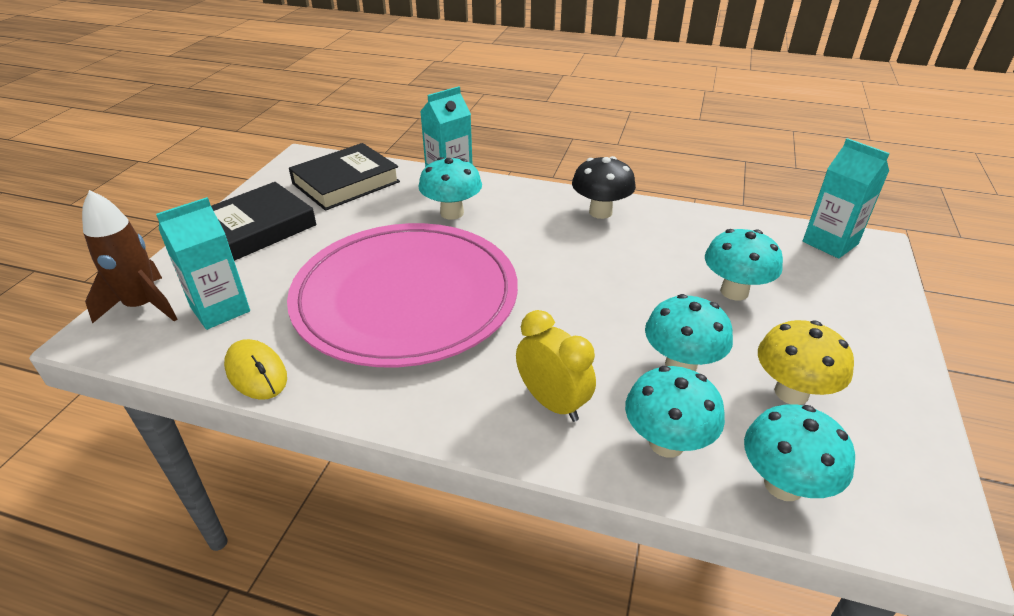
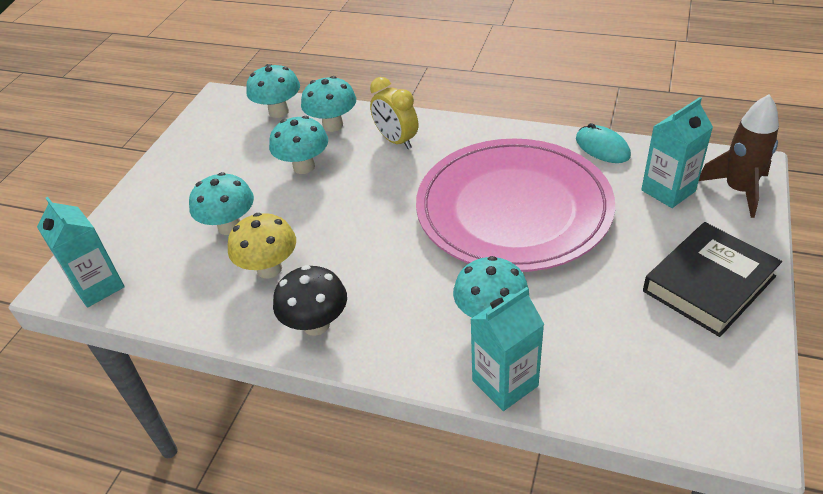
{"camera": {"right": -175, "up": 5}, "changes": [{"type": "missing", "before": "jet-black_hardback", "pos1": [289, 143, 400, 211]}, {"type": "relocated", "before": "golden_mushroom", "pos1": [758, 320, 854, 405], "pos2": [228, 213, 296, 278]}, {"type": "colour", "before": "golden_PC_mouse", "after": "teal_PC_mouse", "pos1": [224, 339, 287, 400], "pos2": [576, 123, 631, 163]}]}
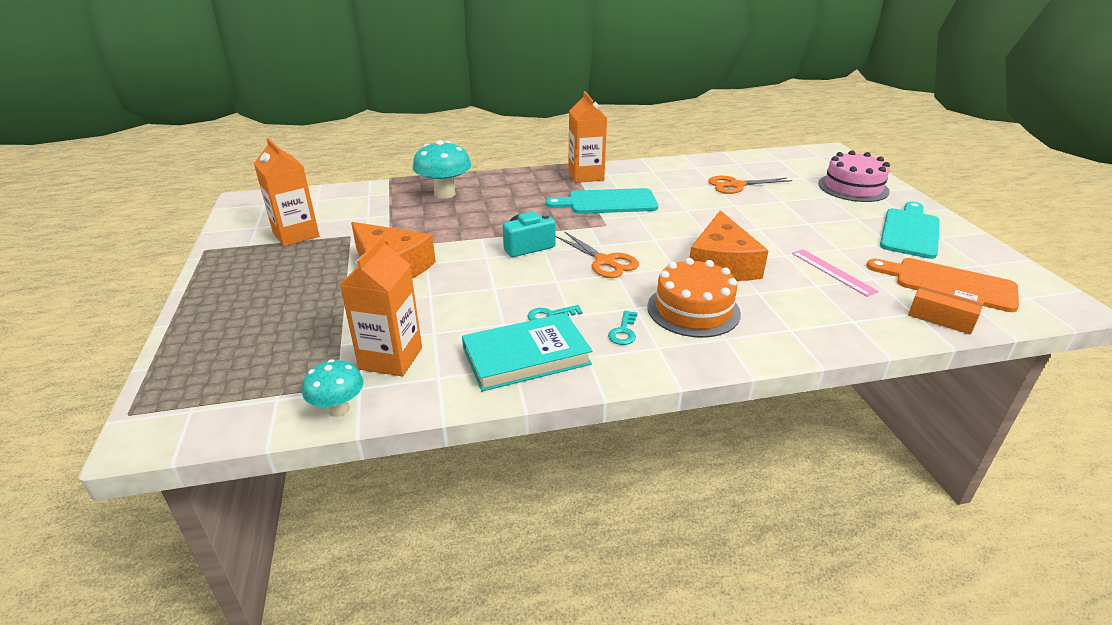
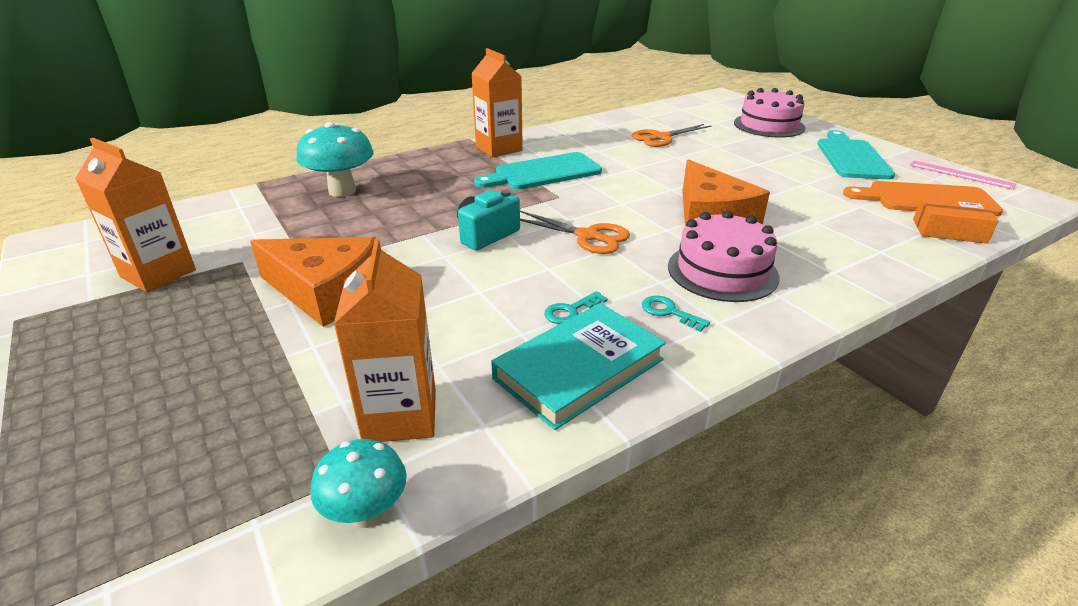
{"camera": {"right": -20, "up": 0}, "changes": [{"type": "relocated", "before": "pink_measuring_stick", "pos1": [792, 249, 879, 297], "pos2": [910, 160, 1017, 190]}, {"type": "colour", "before": "bright_orange_gateau", "after": "pink_gateau", "pos1": [647, 258, 741, 338], "pos2": [668, 211, 779, 302]}, {"type": "spun", "before": "teal_door_key", "pos1": [608, 310, 637, 345], "pos2": [642, 296, 710, 332], "turn": 135}]}
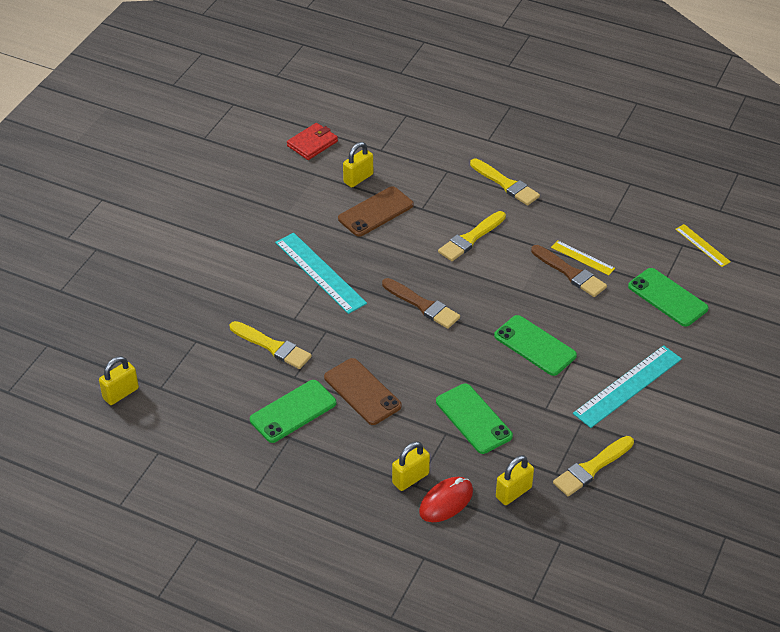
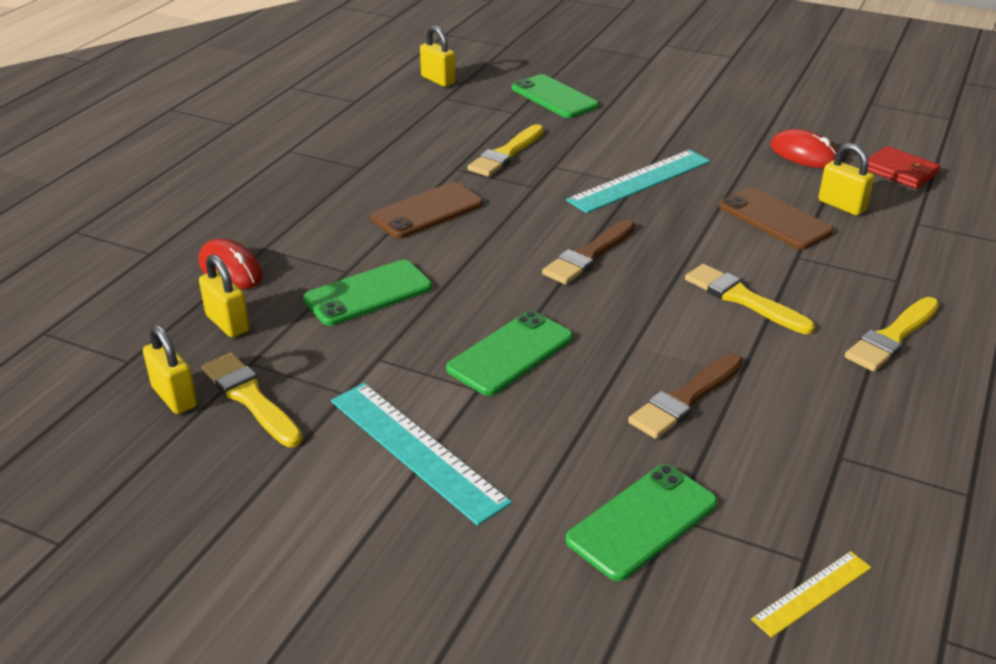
{"camera": {"right": 90, "up": -10}, "changes": [{"type": "missing", "before": "golden_measuring_stick", "pos1": [551, 240, 615, 276]}, {"type": "appeared", "after": "red_PC_mouse", "pos2": [770, 129, 837, 168]}, {"type": "relocated", "before": "leaf-green_smartphone", "pos1": [250, 380, 336, 443], "pos2": [512, 74, 599, 118]}, {"type": "relocated", "before": "golden_lock", "pos1": [392, 441, 430, 491], "pos2": [143, 324, 197, 414]}]}
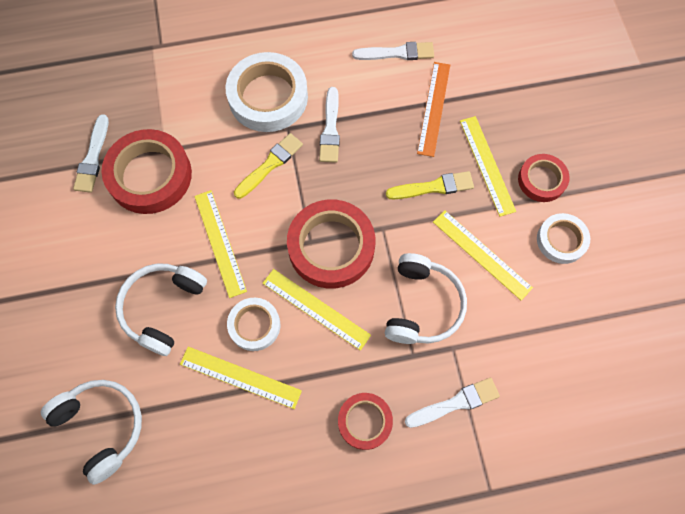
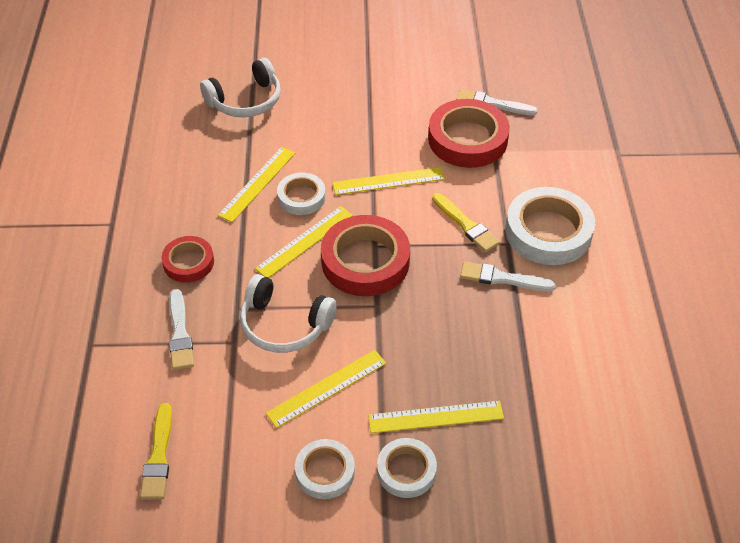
{"camera": {"right": 100, "up": -20}, "changes": [{"type": "missing", "before": "pure_white_headphones", "pos1": [115, 264, 207, 356]}, {"type": "missing", "before": "pure_white_brush", "pos1": [352, 42, 434, 60]}, {"type": "missing", "before": "bright_orange_measuring_stick", "pos1": [417, 62, 450, 157]}, {"type": "relocated", "before": "golden_brush", "pos1": [386, 171, 474, 199], "pos2": [140, 403, 172, 500]}, {"type": "colour", "before": "red_sticky_tape", "after": "pure_white_sticky_tape", "pos1": [518, 154, 570, 202], "pos2": [377, 438, 437, 498]}]}
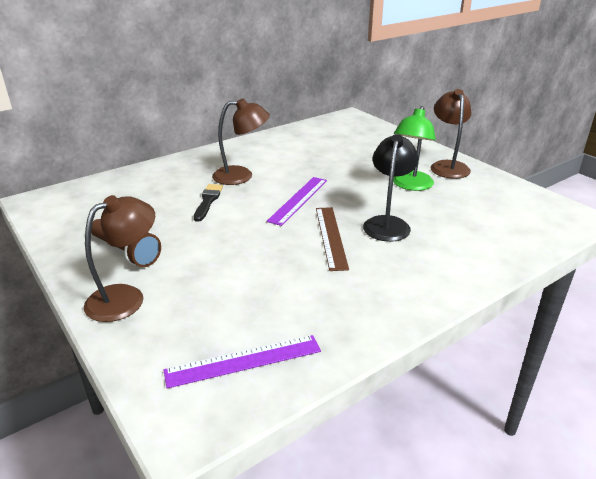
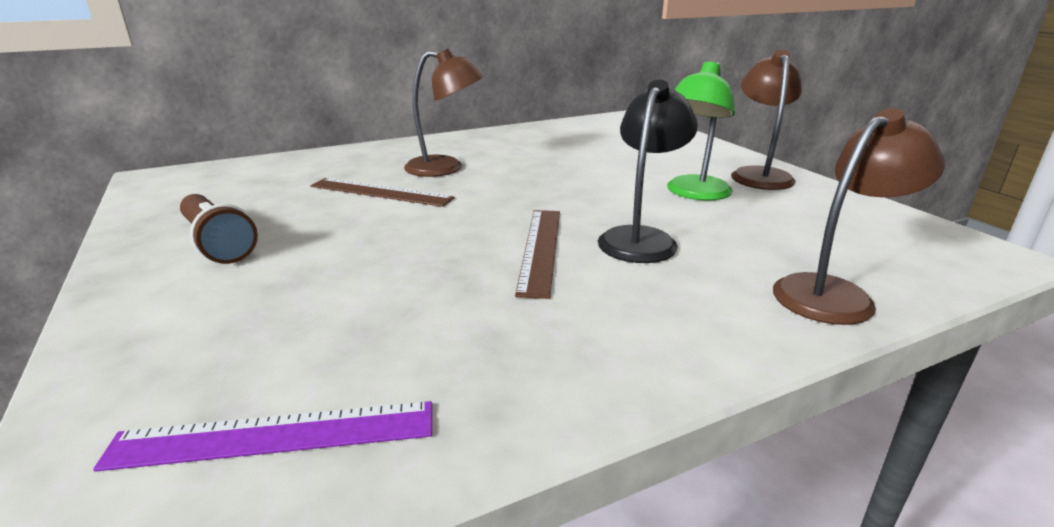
{"camera": {"right": 10, "up": -5}, "changes": [{"type": "missing", "before": "purple_measuring_stick", "pos1": [266, 177, 327, 226]}, {"type": "relocated", "before": "dark_brown_lamp", "pos1": [84, 195, 155, 322], "pos2": [773, 108, 945, 325]}, {"type": "exchanged", "before": "jet-black_brush", "after": "dark_brown_measuring_stick", "pos1": [194, 184, 223, 222], "pos2": [310, 178, 455, 207]}]}
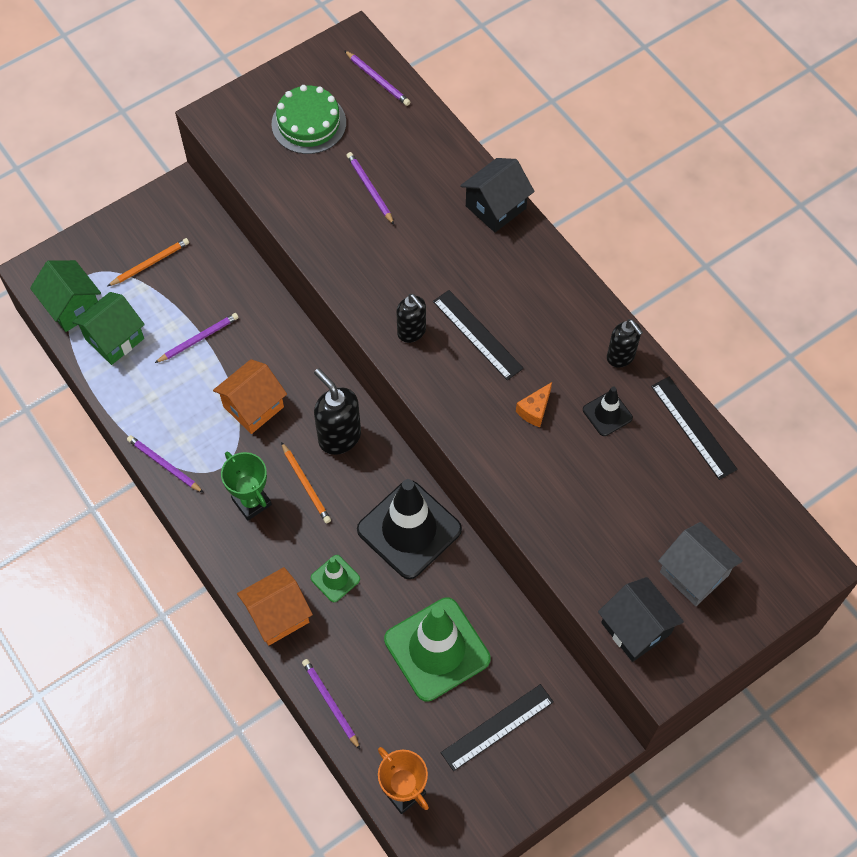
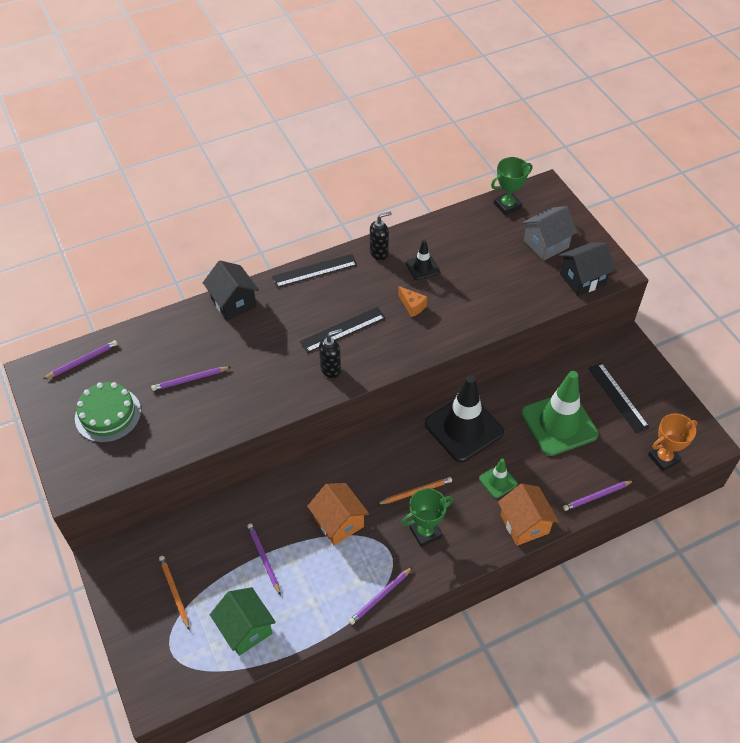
{"camera": {"right": -80, "up": -10}, "changes": [{"type": "missing", "before": "leaf-green_house", "pos1": [30, 260, 101, 332]}, {"type": "missing", "before": "jet-black_soap_pump", "pos1": [314, 368, 361, 455]}, {"type": "appeared", "after": "leaf-green_prize_cup", "pos2": [491, 157, 533, 216]}, {"type": "relocated", "before": "jet-black_measuring_stick", "pos1": [651, 377, 738, 480], "pos2": [272, 254, 357, 287]}]}
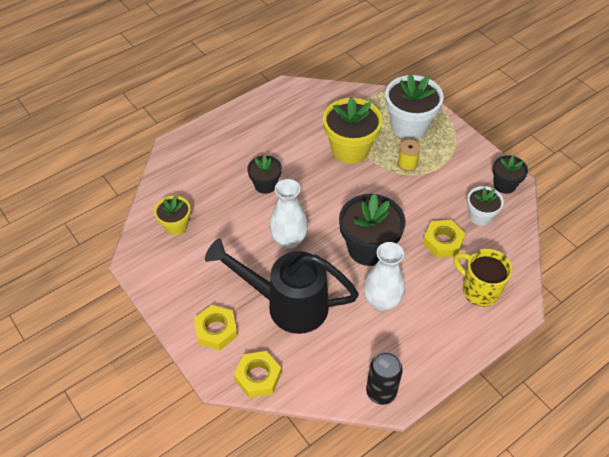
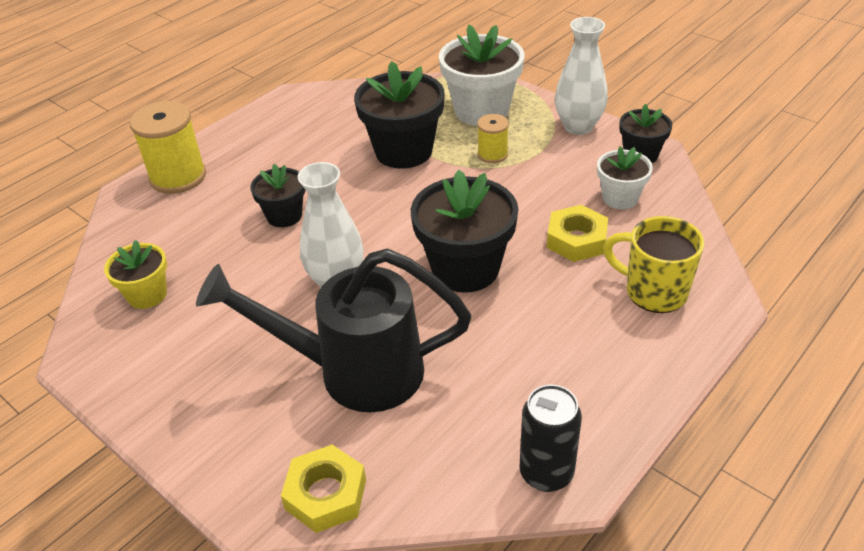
{"camera": {"right": -10, "up": -10}, "changes": [{"type": "missing", "before": "golden_hex_nut", "pos1": [194, 305, 238, 350]}, {"type": "appeared", "after": "golden_spool", "pos2": [130, 101, 206, 194]}, {"type": "relocated", "before": "pure_white_tall_vase", "pos1": [364, 242, 405, 312], "pos2": [555, 17, 608, 135]}, {"type": "colour", "before": "golden_plant_pot", "after": "jet-black_plant_pot", "pos1": [323, 97, 383, 164], "pos2": [354, 61, 445, 169]}]}
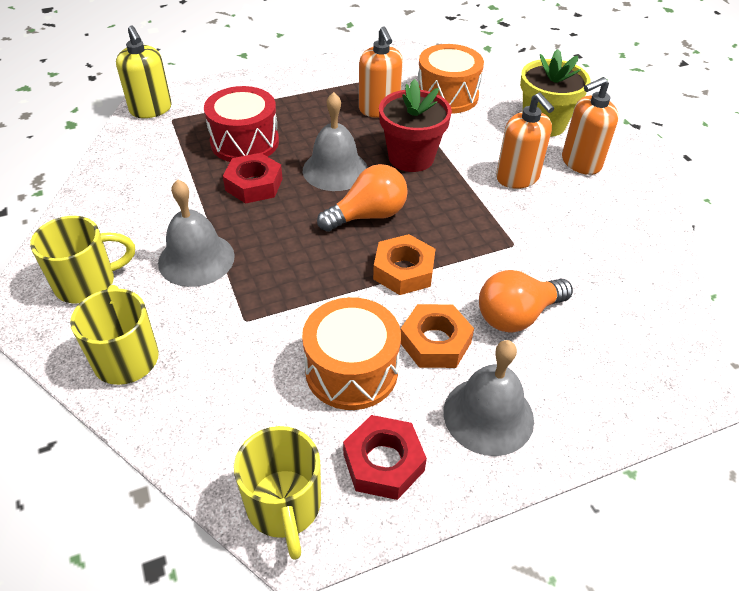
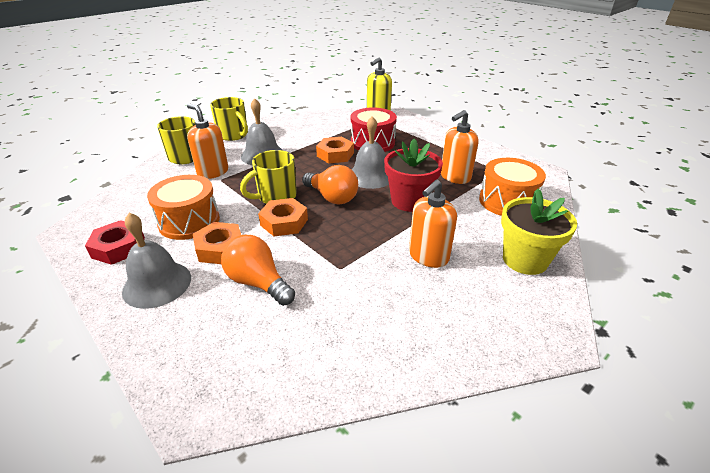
{"camera": {"right": 70, "up": -10}, "changes": [{"type": "relocated", "before": "golden_mug", "pos1": [234, 426, 321, 560], "pos2": [240, 150, 297, 204]}, {"type": "relocated", "before": "bright_orange_soap_pump", "pos1": [562, 77, 619, 175], "pos2": [187, 104, 228, 179]}, {"type": "colour", "before": "red_hex_nut", "after": "bright_orange_hex_nut", "pos1": [223, 153, 283, 204], "pos2": [316, 137, 354, 164]}]}
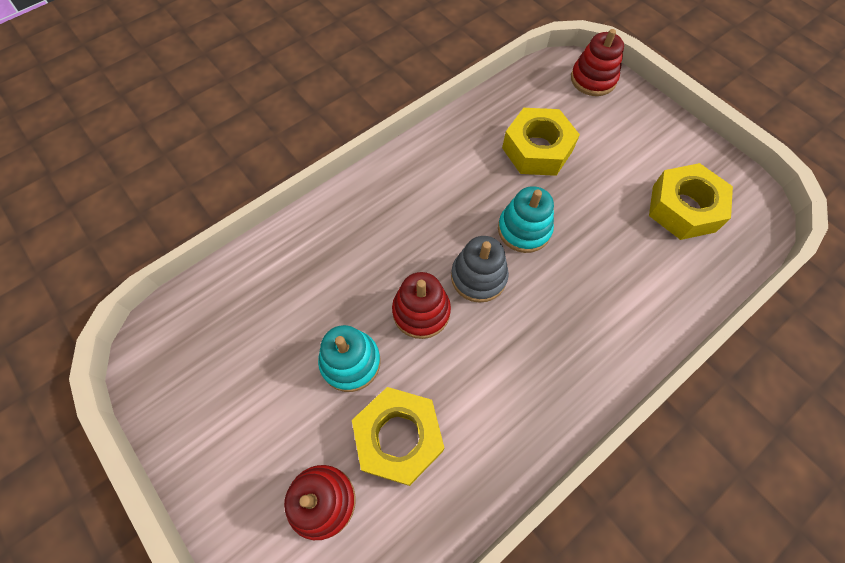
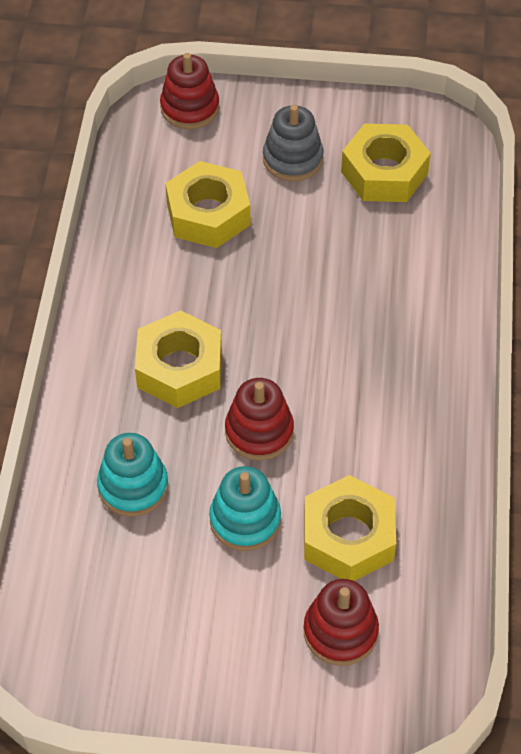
{"camera": {"right": -45, "up": -10}, "changes": [{"type": "appeared", "after": "golden_hex_nut", "pos2": [135, 310, 222, 408]}, {"type": "relocated", "before": "grey_stacking_rings", "pos1": [451, 236, 509, 303], "pos2": [263, 105, 323, 182]}, {"type": "relocated", "before": "teal_stacking_rings", "pos1": [498, 186, 554, 253], "pos2": [97, 433, 168, 517]}]}
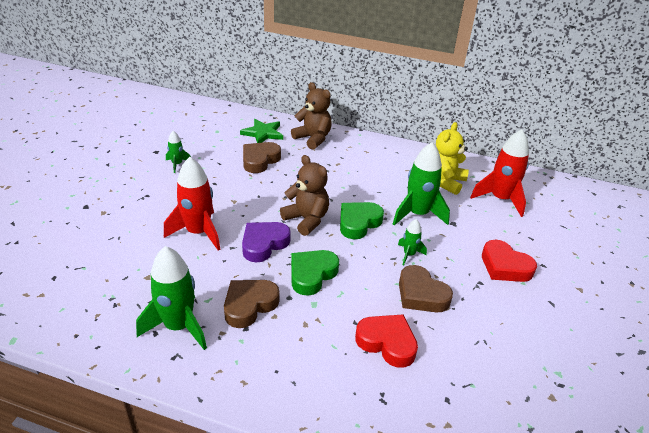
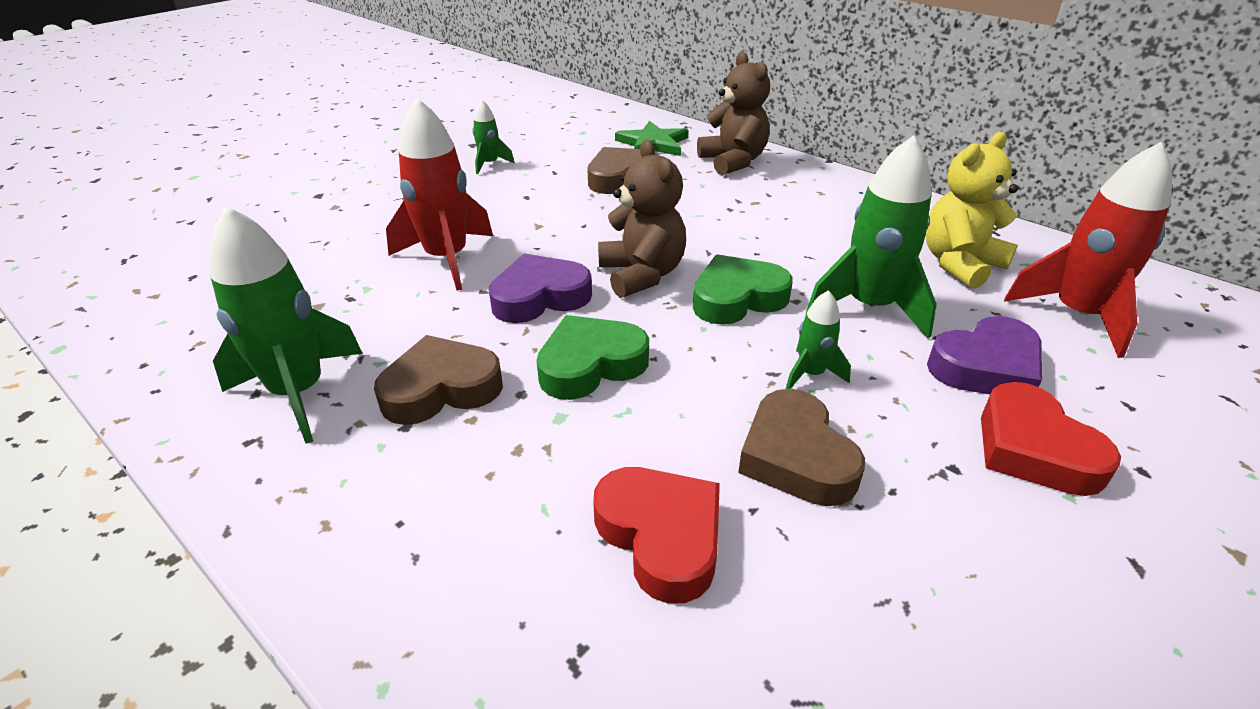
{"camera": {"right": 25, "up": 0}, "changes": [{"type": "appeared", "after": "purple_love_heart", "pos2": [927, 316, 1042, 394]}]}
